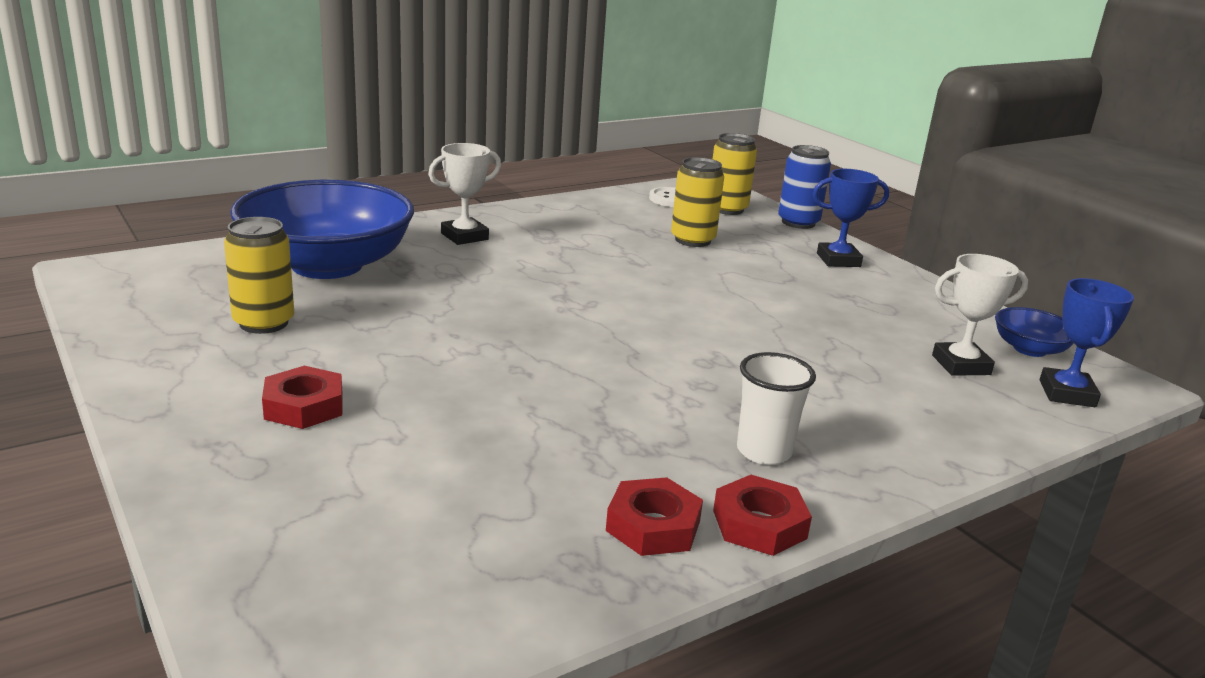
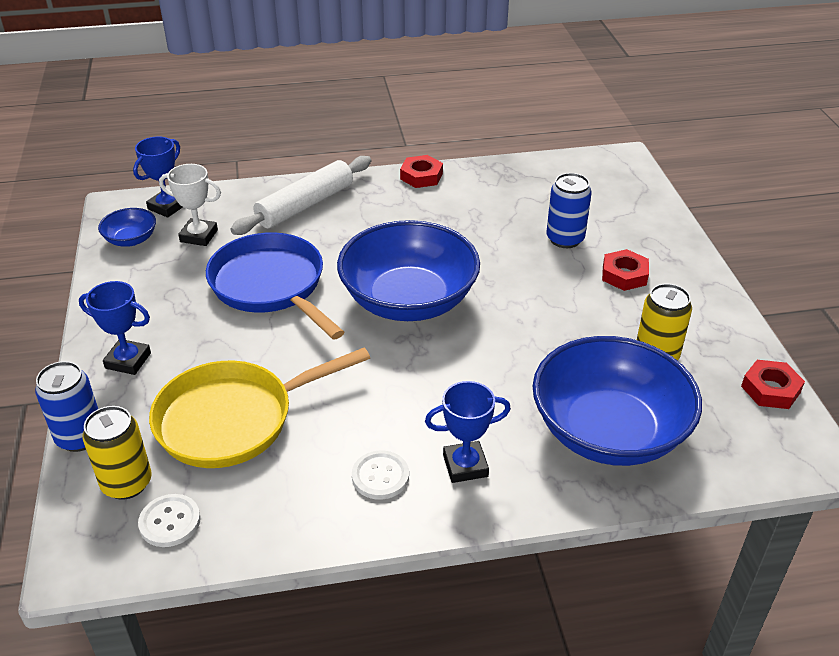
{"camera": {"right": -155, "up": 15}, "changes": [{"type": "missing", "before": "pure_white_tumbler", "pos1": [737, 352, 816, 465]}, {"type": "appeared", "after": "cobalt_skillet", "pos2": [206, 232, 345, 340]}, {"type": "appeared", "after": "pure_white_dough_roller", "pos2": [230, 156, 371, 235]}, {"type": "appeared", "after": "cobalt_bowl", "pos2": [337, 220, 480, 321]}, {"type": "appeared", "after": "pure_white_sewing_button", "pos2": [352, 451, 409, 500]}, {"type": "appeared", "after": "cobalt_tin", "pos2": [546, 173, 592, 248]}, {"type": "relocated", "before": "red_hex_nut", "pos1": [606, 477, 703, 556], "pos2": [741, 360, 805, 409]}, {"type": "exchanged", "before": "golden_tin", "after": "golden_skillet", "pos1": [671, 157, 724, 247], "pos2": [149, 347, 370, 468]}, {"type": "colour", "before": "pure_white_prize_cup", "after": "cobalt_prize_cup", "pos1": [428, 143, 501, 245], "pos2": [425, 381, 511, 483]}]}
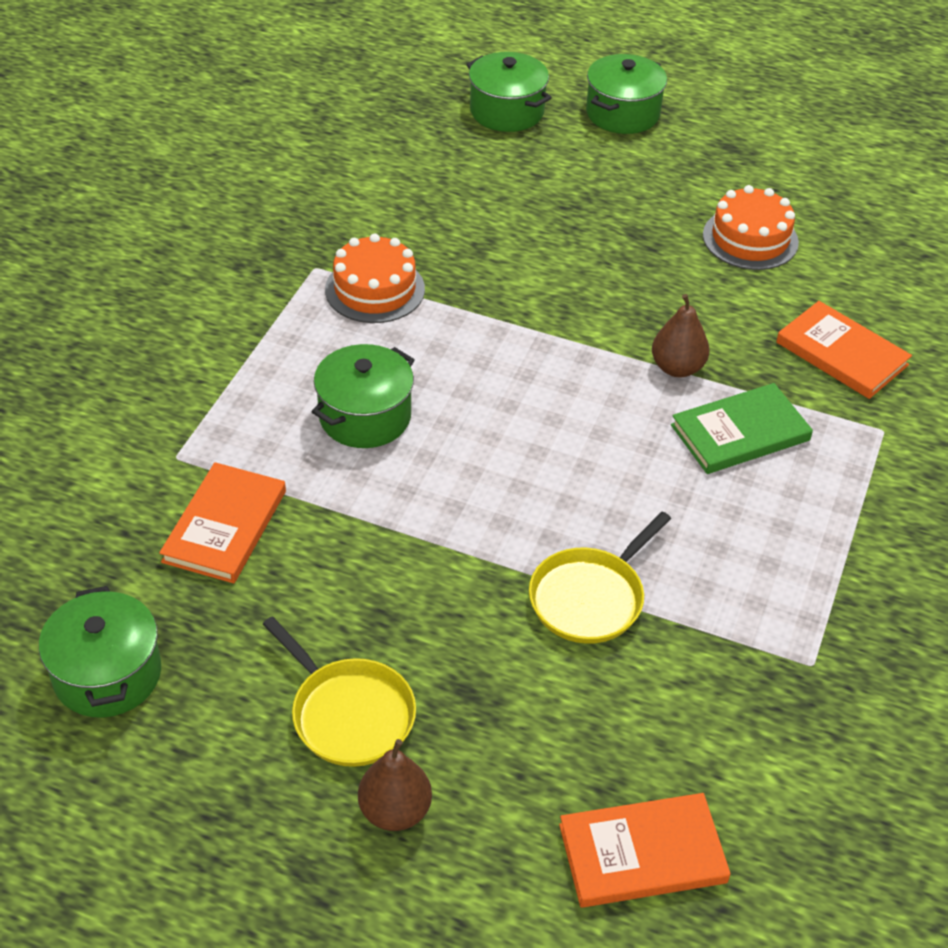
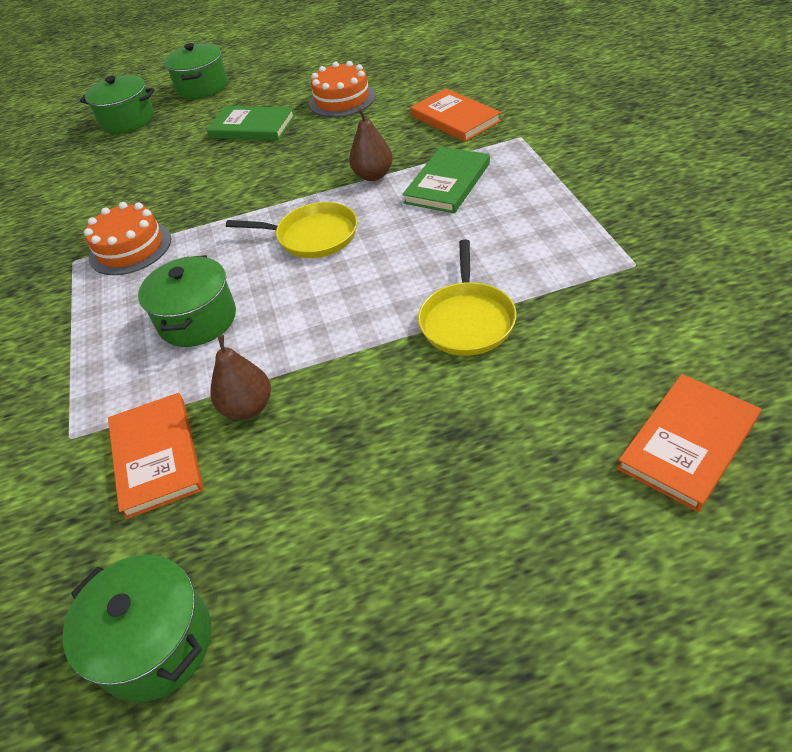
{"camera": {"right": -30, "up": 0}, "changes": [{"type": "appeared", "after": "leaf-green_hardback", "pos2": [206, 106, 295, 140]}, {"type": "relocated", "before": "golden_skillet", "pos1": [263, 616, 416, 767], "pos2": [226, 202, 357, 258]}, {"type": "relocated", "before": "dark_brown_pear_fruit", "pos1": [358, 739, 432, 831], "pos2": [210, 335, 271, 420]}, {"type": "spun", "before": "bright_orange_hardback", "pos1": [776, 301, 912, 399], "pos2": [410, 88, 501, 142], "turn": 45}]}
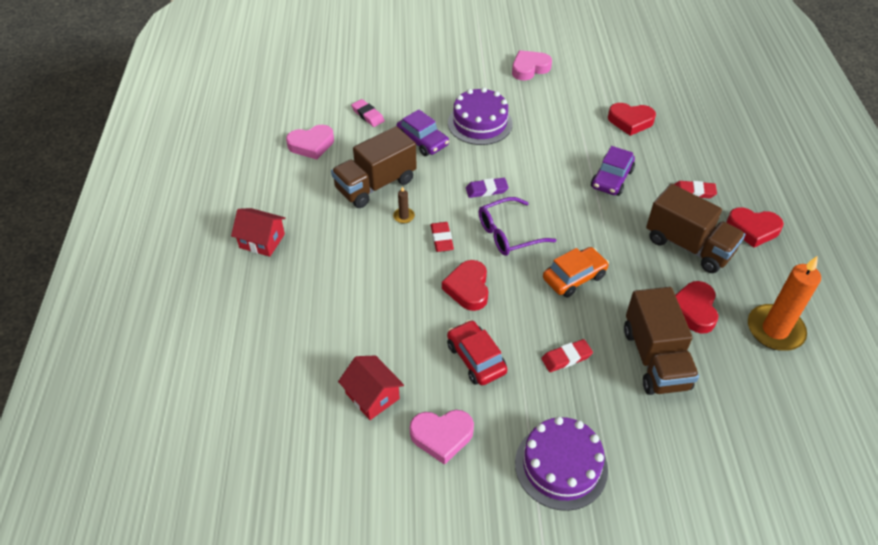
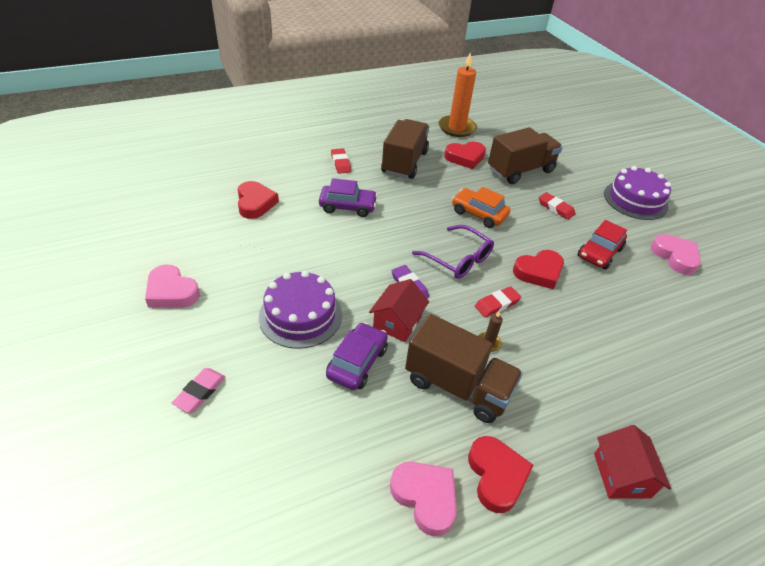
{"camera": {"right": -115, "up": -5}, "changes": [{"type": "relocated", "before": "red_house", "pos1": [338, 355, 404, 420], "pos2": [369, 279, 429, 342]}, {"type": "relocated", "before": "pink_eraser", "pos1": [351, 99, 385, 127], "pos2": [172, 368, 226, 413]}, {"type": "relocated", "before": "red_love_heart", "pos1": [726, 207, 784, 248], "pos2": [468, 436, 533, 513]}]}
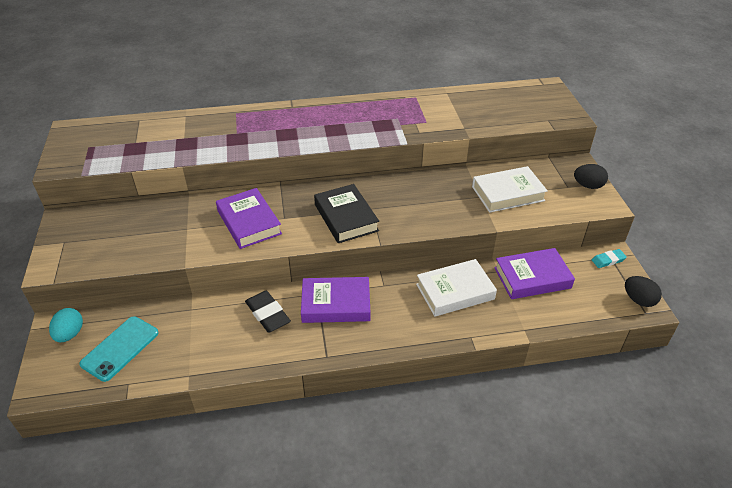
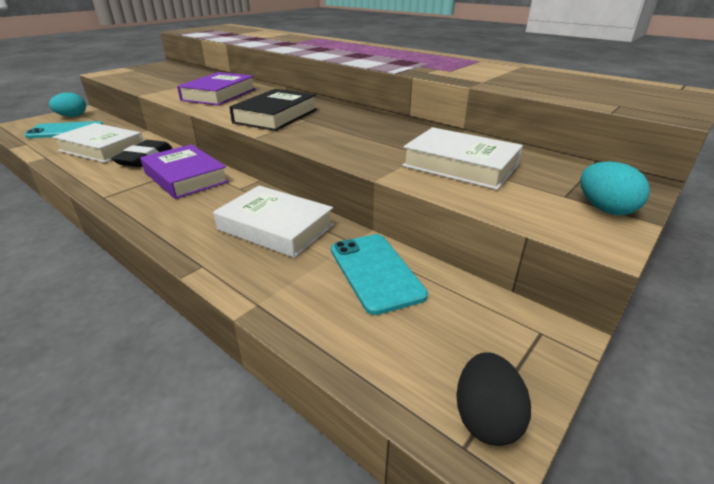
{"camera": {"right": 50, "up": -10}, "changes": [{"type": "missing", "before": "teal_eraser", "pos1": [592, 249, 627, 268]}, {"type": "appeared", "after": "pure_white_hardback", "pos2": [52, 123, 143, 163]}, {"type": "exchanged", "before": "purple_hardback", "after": "teal_smartphone", "pos1": [494, 248, 575, 299], "pos2": [331, 234, 428, 315]}, {"type": "colour", "before": "jet-black_toy_egg", "after": "teal_toy_egg", "pos1": [574, 164, 608, 189], "pos2": [580, 161, 650, 215]}]}
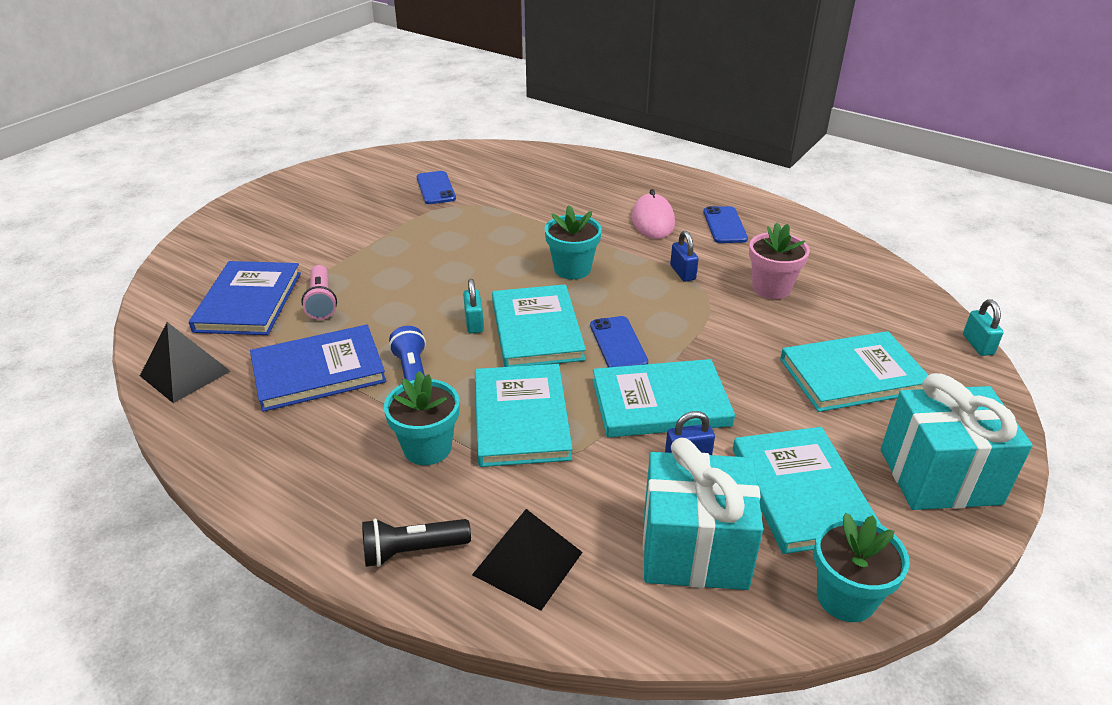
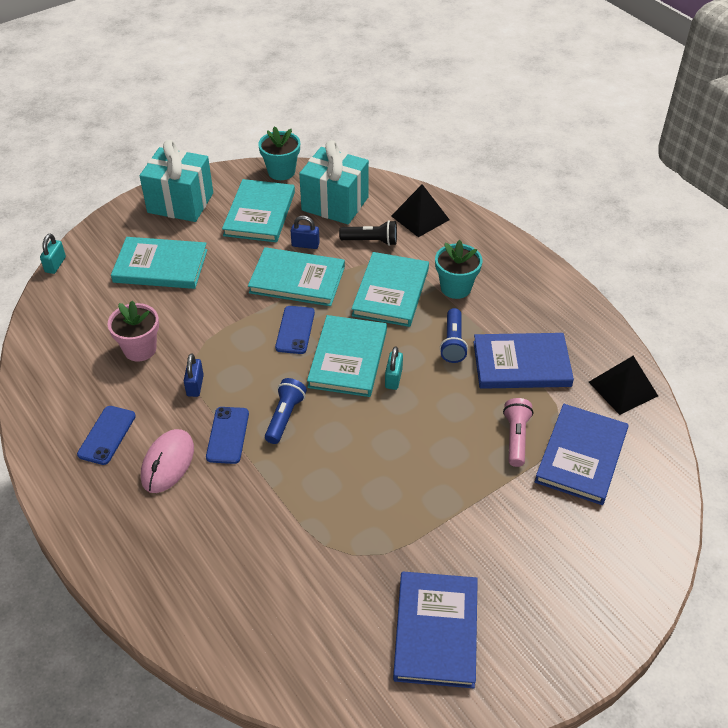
{"camera": {"right": -160, "up": 10}, "changes": [{"type": "appeared", "after": "cobalt_hardback", "pos2": [393, 572, 478, 688]}, {"type": "relocated", "before": "jet-black_torch", "pos1": [362, 519, 471, 567], "pos2": [339, 220, 397, 246]}, {"type": "relocated", "before": "cobalt_smartphone", "pos1": [417, 171, 456, 204], "pos2": [206, 407, 249, 464]}, {"type": "exchanged", "before": "teal_plant_pot", "after": "cobalt_torch", "pos1": [545, 205, 602, 279], "pos2": [265, 378, 307, 444]}]}
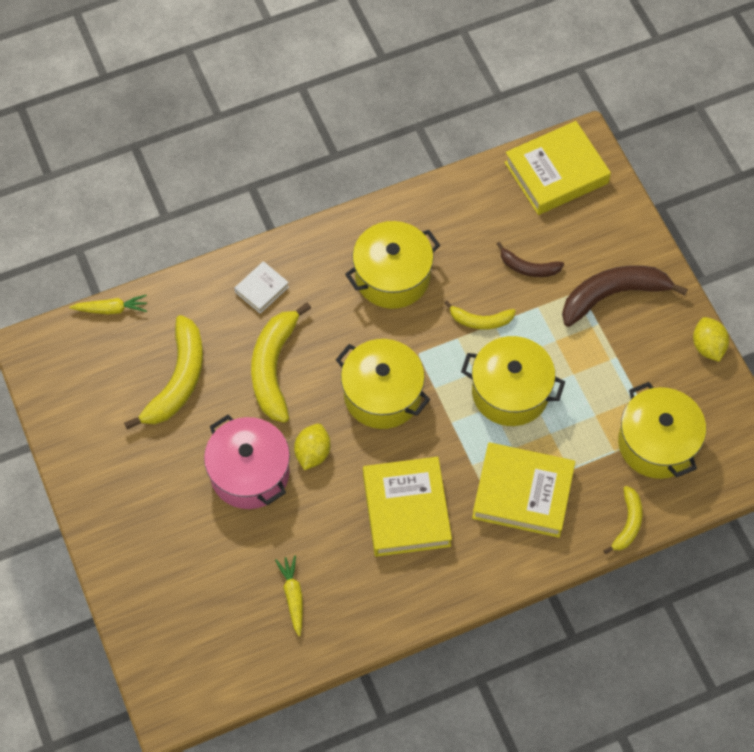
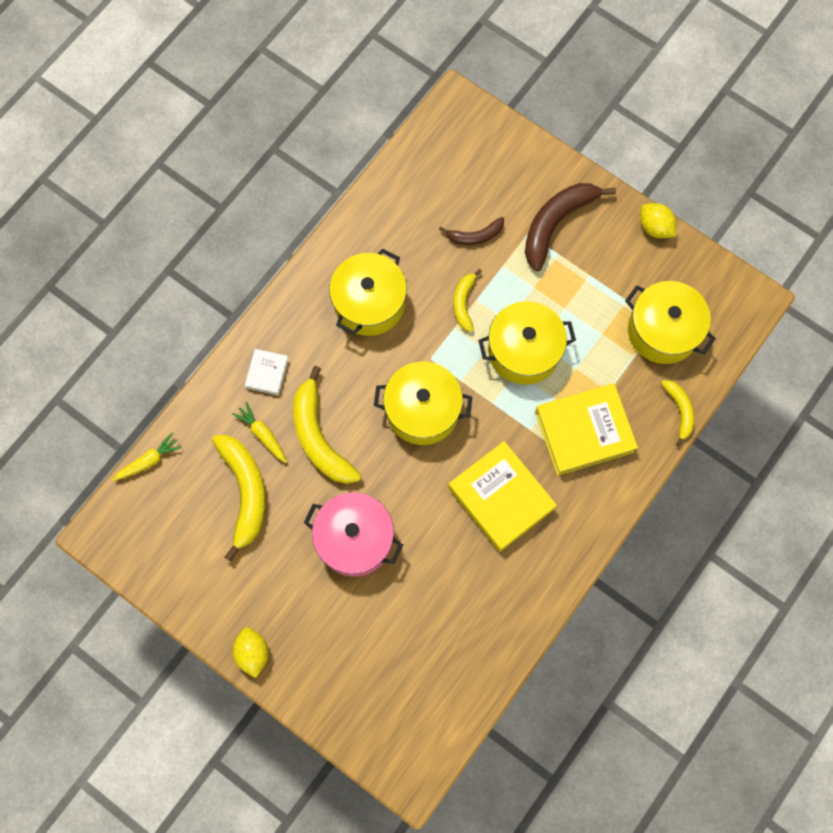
{"camera": {"right": -30, "up": 10}, "changes": [{"type": "missing", "before": "golden_hardback", "pos1": [504, 121, 611, 215]}, {"type": "relocated", "before": "golden_root_vegetable", "pos1": [275, 555, 303, 636], "pos2": [232, 402, 287, 463]}, {"type": "relocated", "before": "golden_citrus_fruit", "pos1": [294, 424, 331, 470], "pos2": [233, 627, 268, 678]}, {"type": "spun", "before": "golden_banana", "pos1": [444, 300, 516, 330], "pos2": [453, 269, 482, 332], "turn": 120}]}
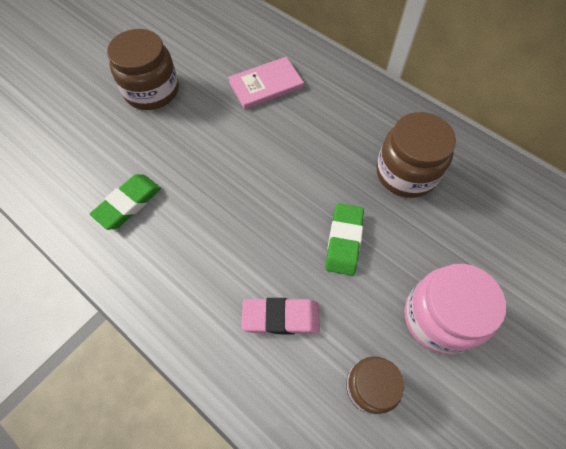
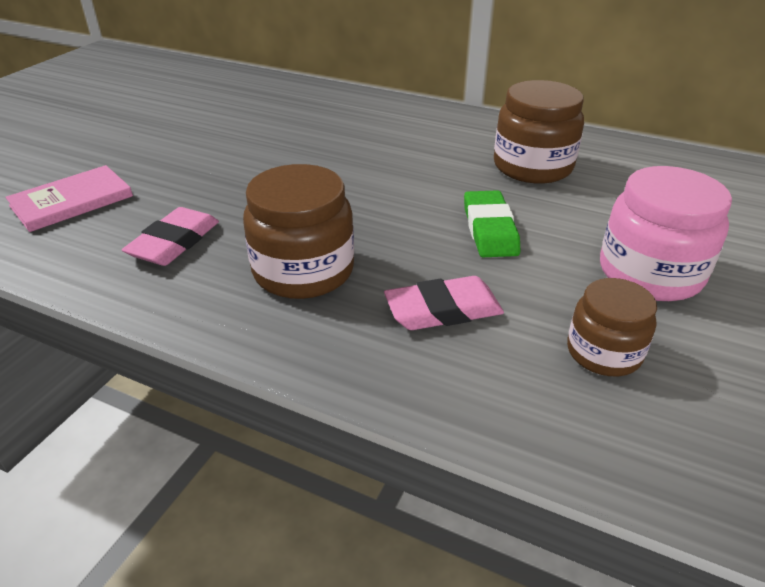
{"camera": {"right": -15, "up": -25}, "changes": [{"type": "relocated", "before": "dark_brown_jar", "pos1": [107, 29, 179, 110], "pos2": [243, 164, 354, 299]}, {"type": "relocated", "before": "pink_hardback", "pos1": [228, 57, 304, 109], "pos2": [5, 165, 133, 232]}, {"type": "colour", "before": "leaf-green_eraser", "after": "pink_eraser", "pos1": [90, 174, 161, 230], "pos2": [122, 207, 219, 266]}]}
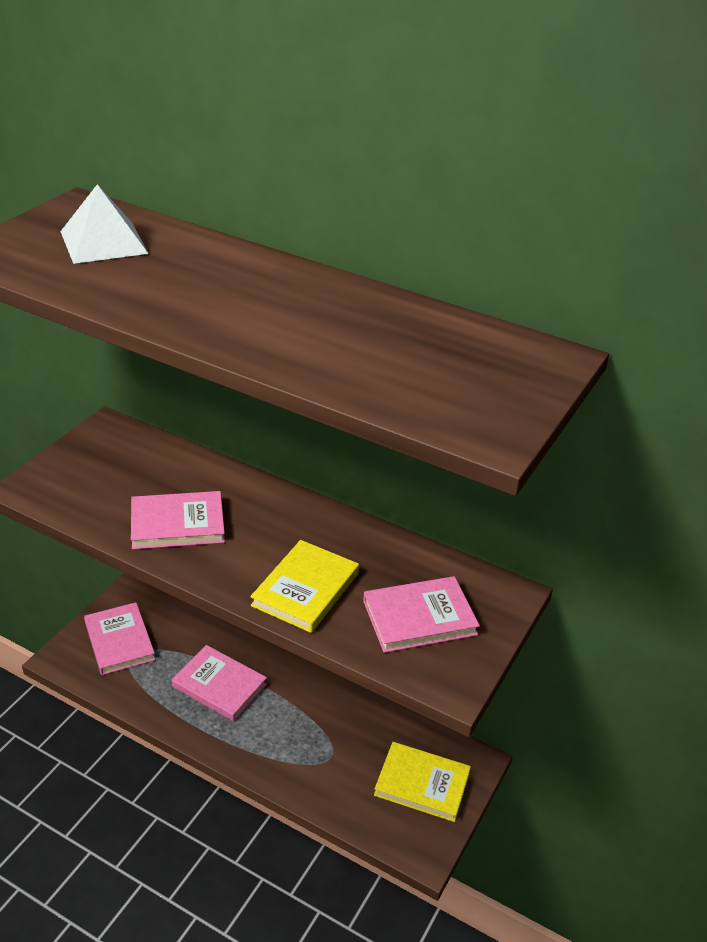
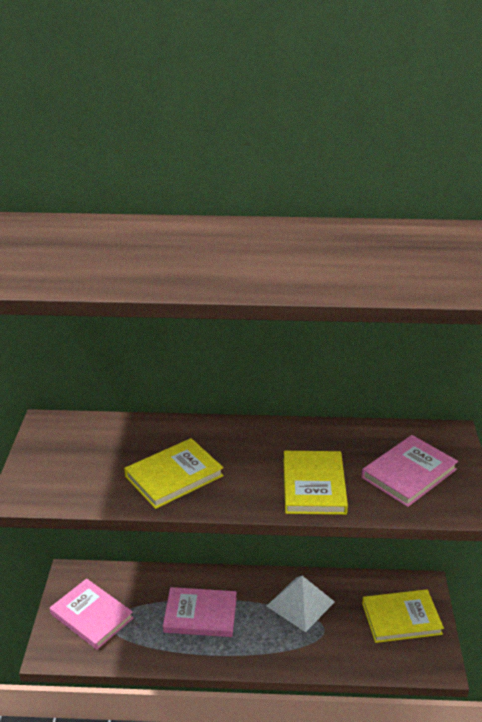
{"camera": {"right": -25, "up": -5}, "changes": [{"type": "relocated", "before": "pure_white_pyramid_shape", "pos1": [60, 184, 148, 264], "pos2": [267, 576, 335, 632]}, {"type": "colour", "before": "pink_hardback", "after": "golden_hardback", "pos1": [131, 491, 225, 549], "pos2": [124, 438, 224, 509]}]}
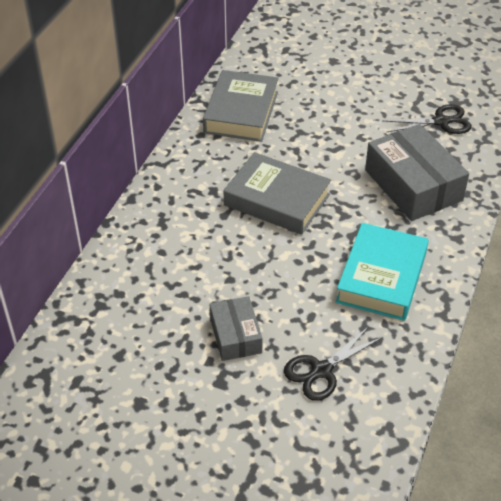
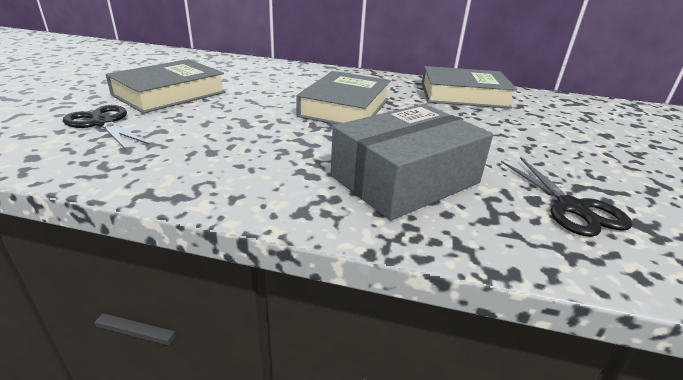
{"camera": {"right": 80, "up": -15}, "changes": [{"type": "missing", "before": "teal_hardback", "pos1": [336, 223, 429, 321]}, {"type": "exchanged", "before": "grey_box", "after": "grey_hardback", "pos1": [210, 296, 263, 361], "pos2": [105, 59, 226, 113]}]}
